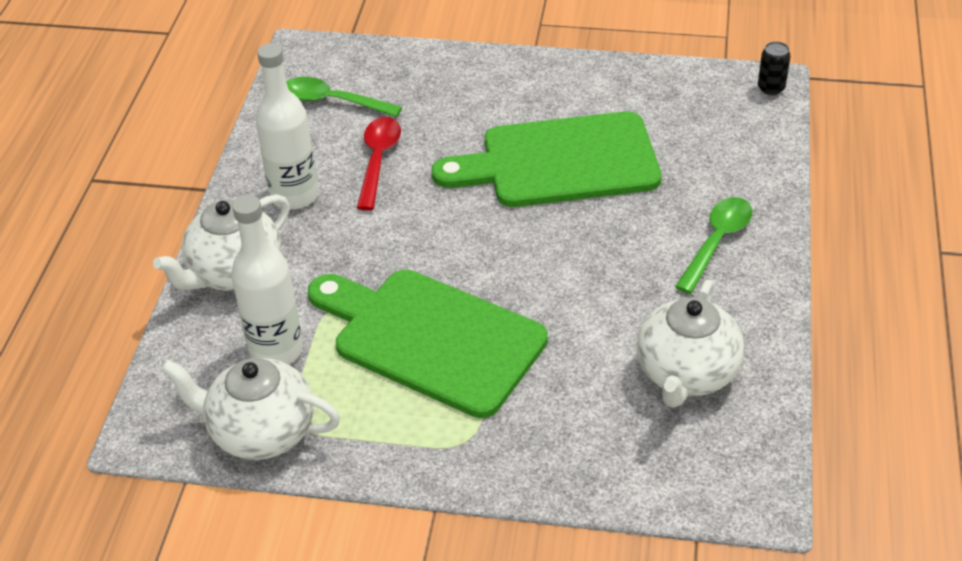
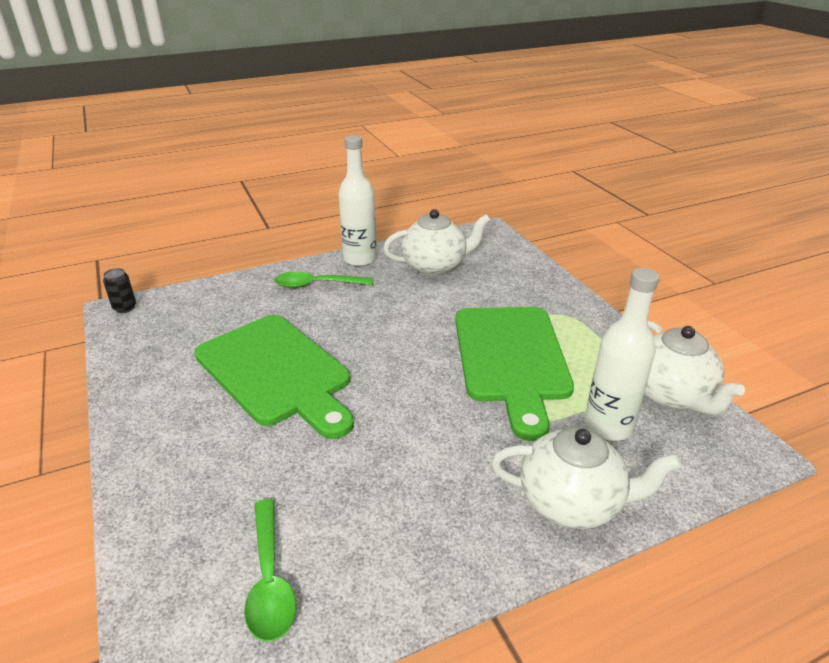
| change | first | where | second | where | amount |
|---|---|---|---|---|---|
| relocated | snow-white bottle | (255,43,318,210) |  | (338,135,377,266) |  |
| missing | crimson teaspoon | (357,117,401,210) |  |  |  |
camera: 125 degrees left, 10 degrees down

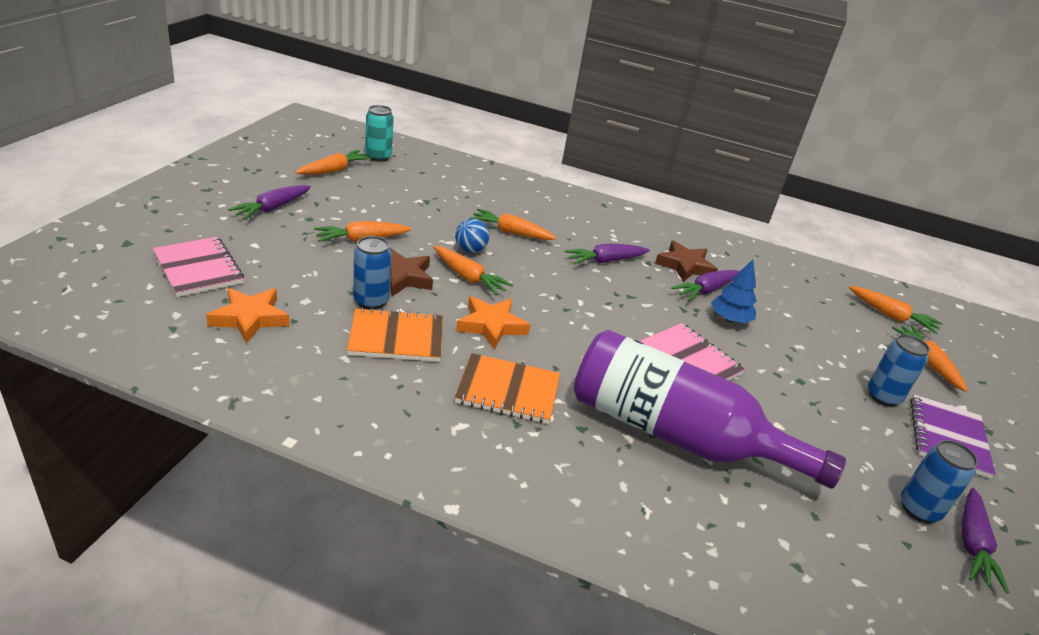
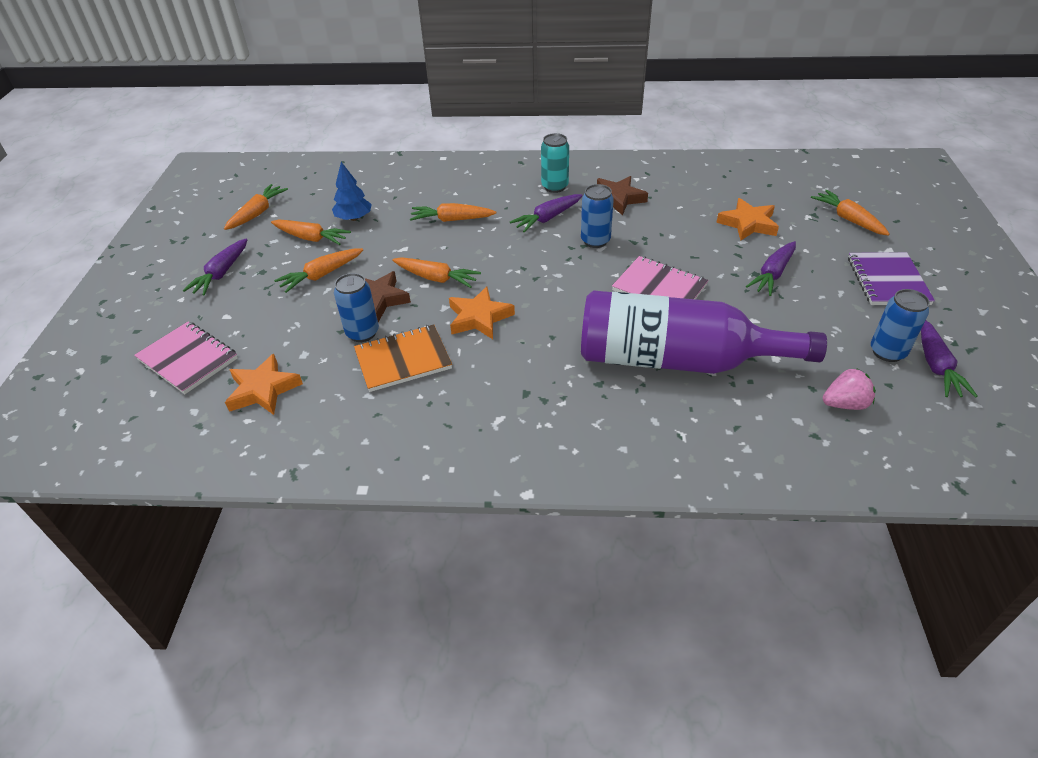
| change | first | where | second | where | amount |
|---|---|---|---|---|---|
| relocated | orange toy carrot | (849,286,943,334) |  | (271,219,351,245) |  |
| relocated | royal blue fir tree | (711,259,757,323) |  | (332,162,372,221) |  |
| relocated | aqua soda can | (365,105,394,162) |  | (541,133,569,193) |  |
| relocated | royal blue soda can | (868,334,930,406) |  | (581,184,614,248) |  |
| appeared |  |  | orange star shape | (716,198,779,240) |  |
| relocated | violet toy carrot | (671,270,740,301) |  | (746,241,796,296) |  |
| appeared |  |  | rosy toy strawberry | (823,368,876,410) |  |
| missing | orange exercise book | (454,353,560,424) |  |  |  |
| missing | royal blue ball | (455,219,489,253) |  |  |  |
camera: 10 degrees left, 10 degrees up

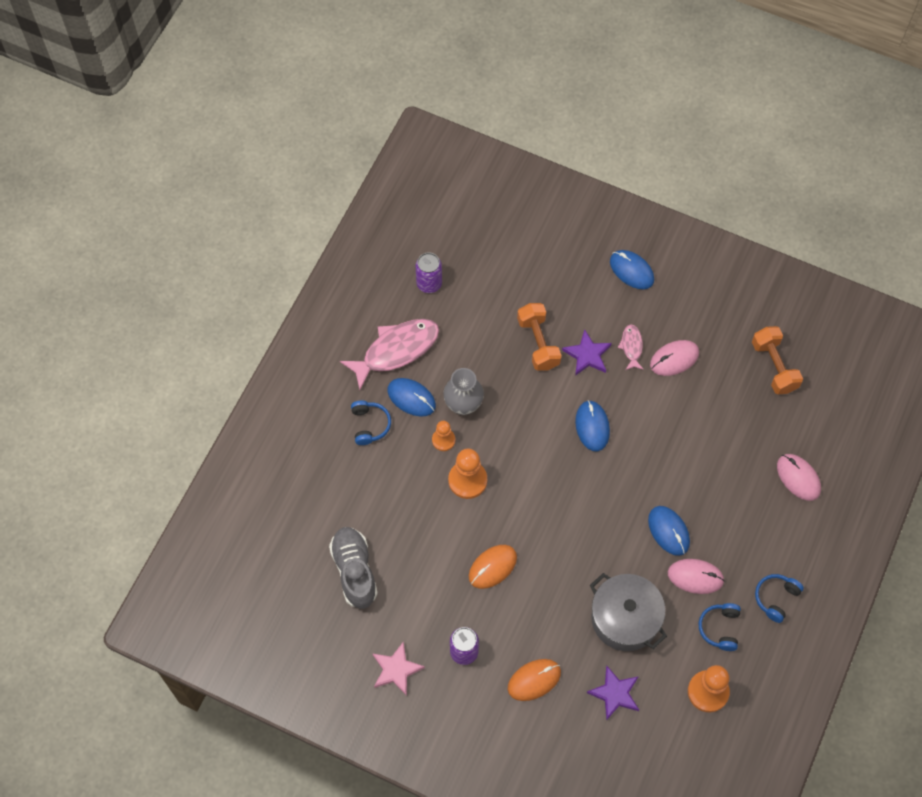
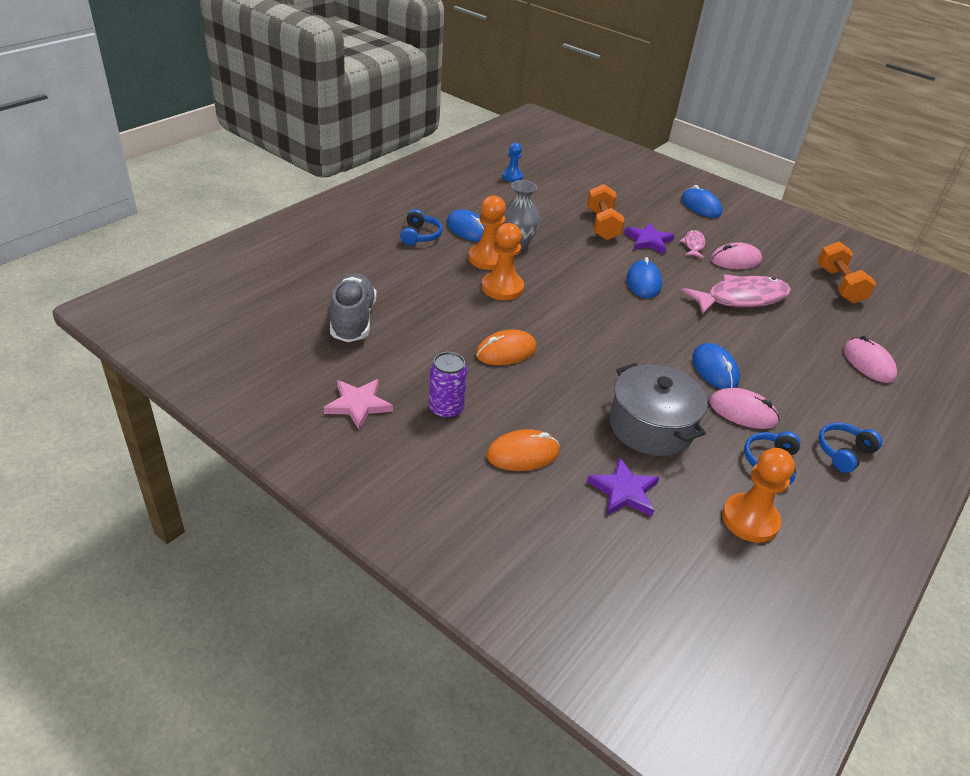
| change | first | where | second | where | amount |
|---|---|---|---|---|---|
| size | orange chess pawn | (432,421,455,451) |  | (469,196,506,270) | x1.65 |
| exchanged | violet soda can | (415,252,442,293) | royal blue chess pawn | (502,143,523,182) |  |
| relocated | rosy fish figure | (340,319,439,390) |  | (681,274,791,315) |  |
camera: 10 degrees right, 25 degrees down

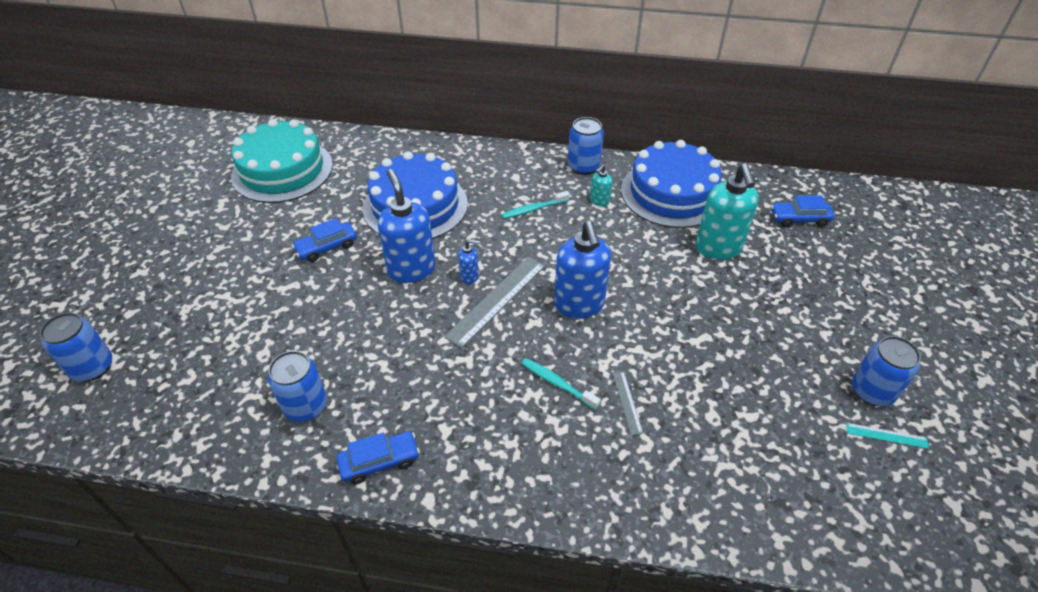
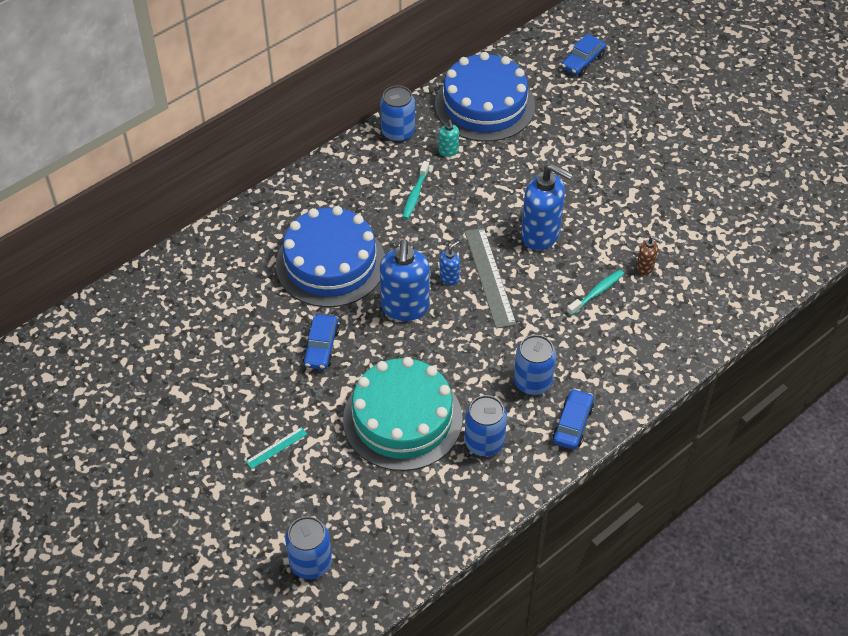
| change | first | where | second | where | amount |
|---|---|---|---|---|---|
| relocated | aqua measuring stick | (846,423,929,449) |  | (246,427,308,469) |  |
| relocated | aqua gateau | (231,119,333,203) |  | (343,357,462,471) |  |
| spun | royal blue soap pump | (378,169,435,283) |  | (380,239,430,321) | 105 degrees counterclockwise |
| relocated | royal blue soda can | (852,336,921,406) |  | (514,335,556,395) |  |
| spun | aqua toothbrush | (521,358,601,410) |  | (567,270,624,316) | 150 degrees clockwise |
| exchanged | gray measuring stick | (612,371,643,435) | russet soap pump | (636,236,663,275) |  |
| missing | aqua soap pump | (695,163,759,260) |  |  |  |
camera: 50 degrees left, 5 degrees up

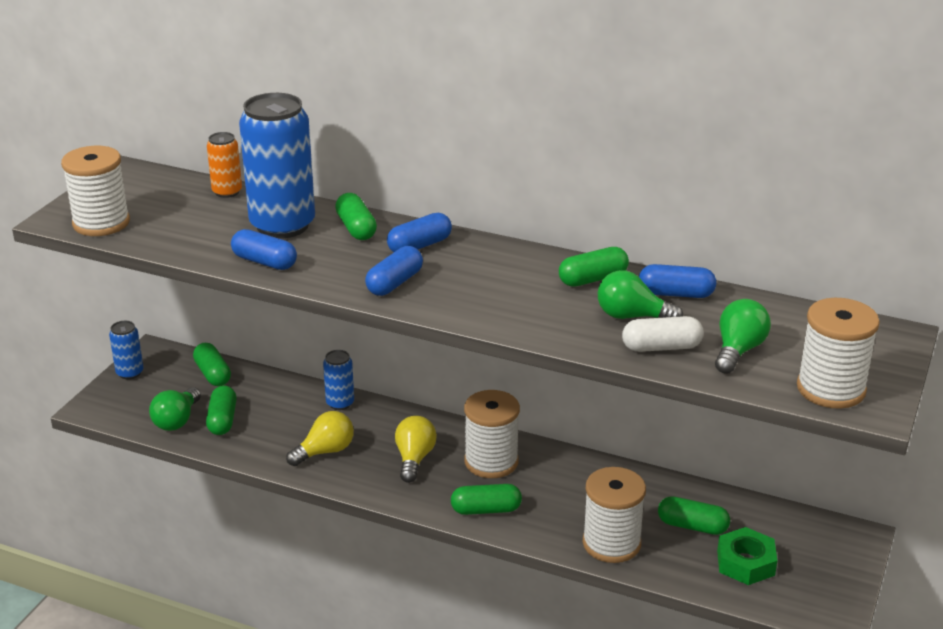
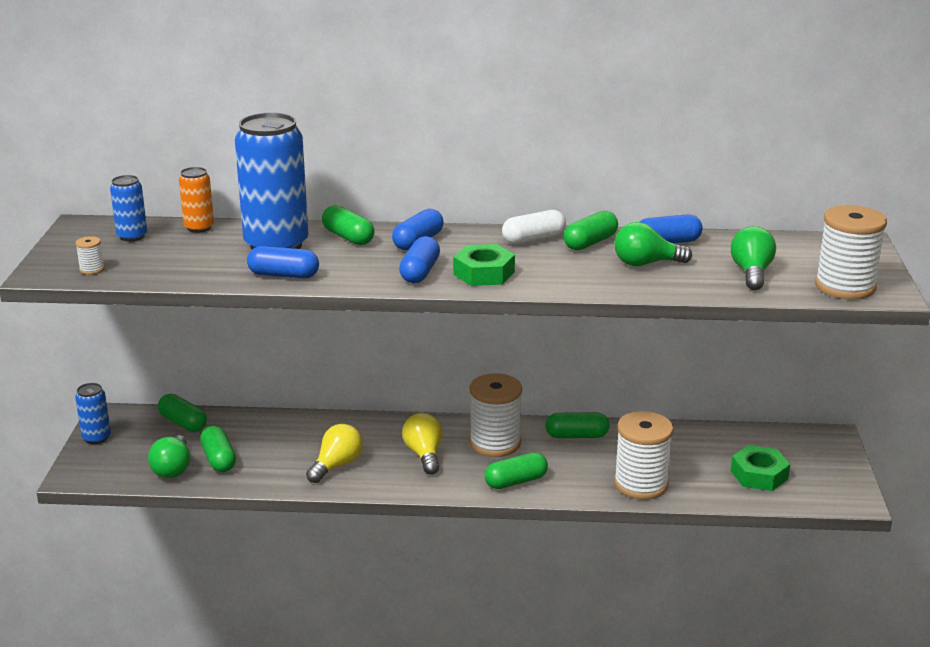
| change | first | where | second | where | amount |
|---|---|---|---|---|---|
| size | snow-white bobbin | (61,146,130,236) |  | (75,236,104,275) | x0.42 |
| relocated | royal blue soda can | (323,350,354,410) |  | (110,175,147,242) |  |
| appeared |  |  | leaf-green hexagon nut | (453,244,515,286) |  |
| relocated | snow-white capsule | (622,316,704,352) |  | (502,210,566,244) |  |
| relocated | leaf-green capsule | (658,496,730,535) |  | (545,412,610,438) |  |
camera: 20 degrees left, 5 degrees down

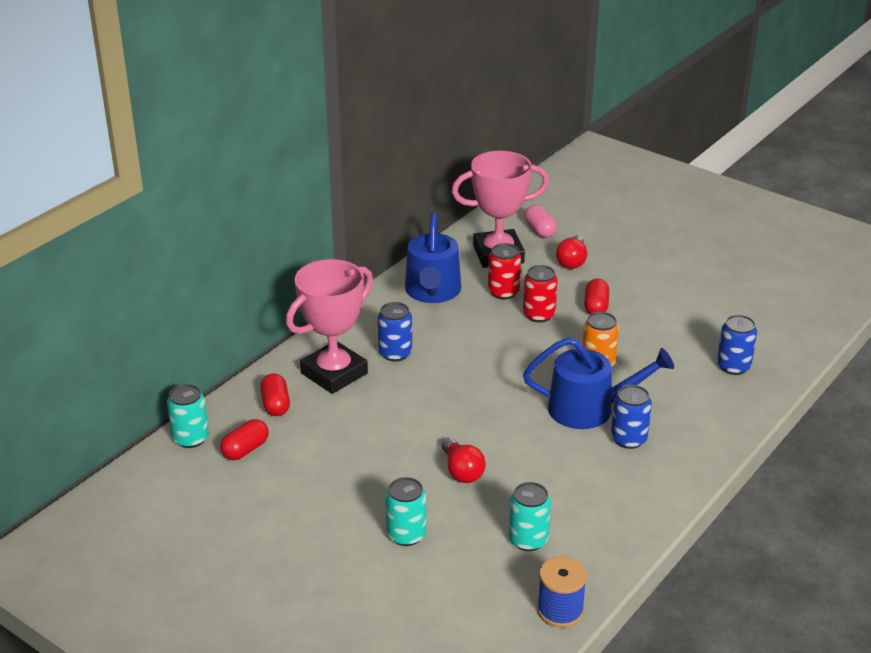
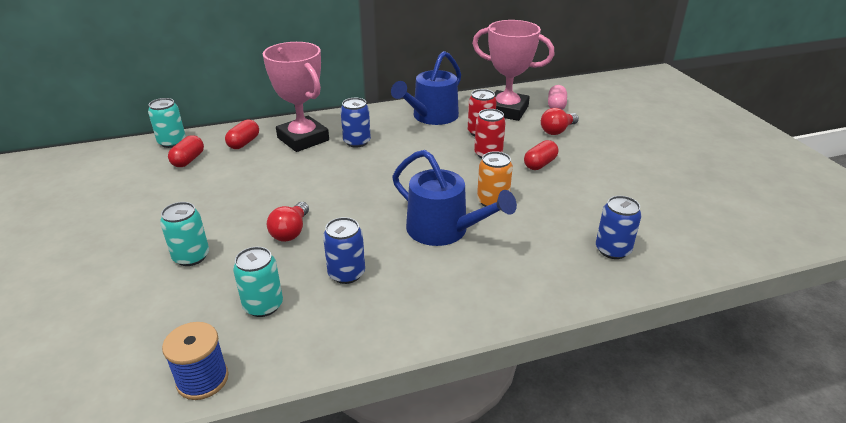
| change | first | where | second | where | amount |
|---|---|---|---|---|---|
| spun | crimson capsule | (220,419,269,460) |  | (168,135,204,167) | 60 degrees counterclockwise |
| spun | rosy prize cup | (286,259,373,394) |  | (263,42,329,152) | 60 degrees clockwise |
| relocated | royal blue soda can | (611,385,652,449) |  | (323,217,365,284) |  |
camera: 35 degrees right, 0 degrees up

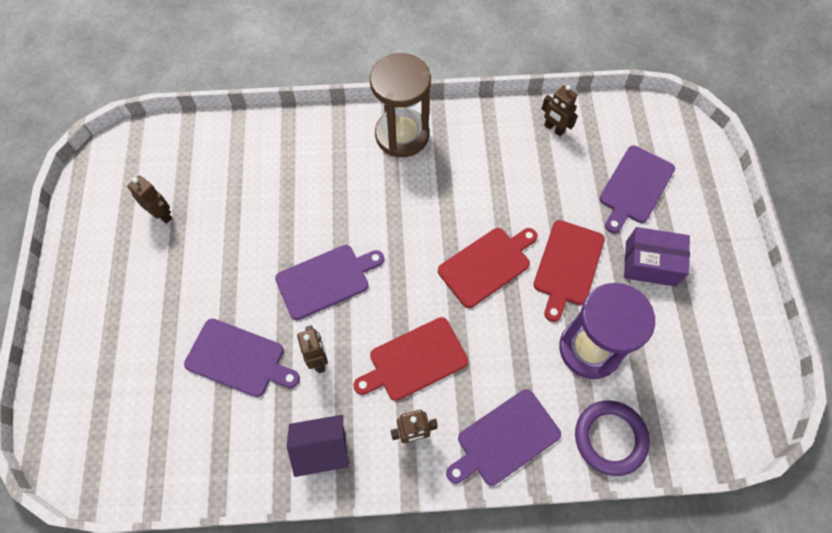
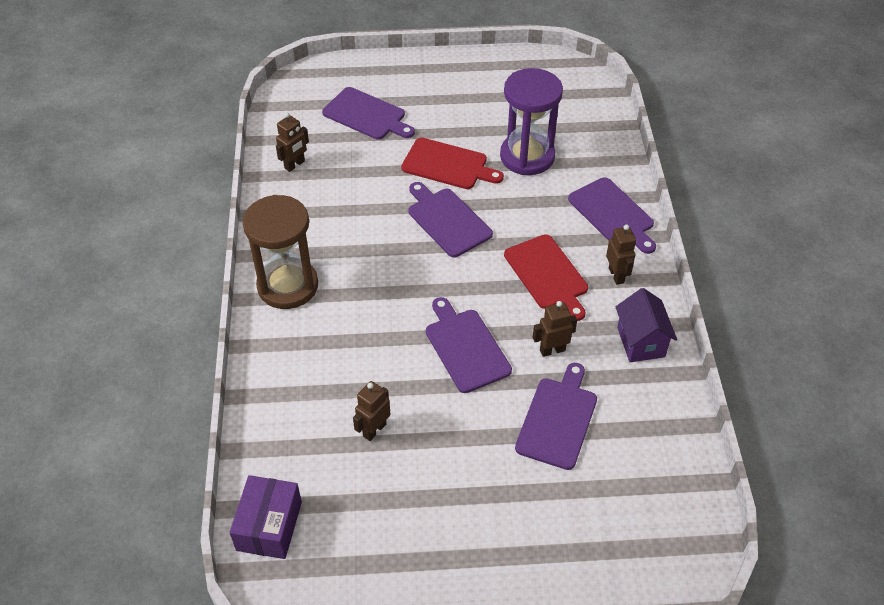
| change | first | where | second | where | amount |
|---|---|---|---|---|---|
| relocated | violet box | (624,227,690,287) |  | (229,475,302,559) |  |
| relocated | russet robot | (127,175,172,224) |  | (353,381,390,441) |  |
| colour | crimson bread board | (438,228,538,308) | violet bread board | (409,182,493,257) |  |
| missing | violet torus | (575,400,650,476) |  |  |  |
camera: 90 degrees left, 15 degrees down

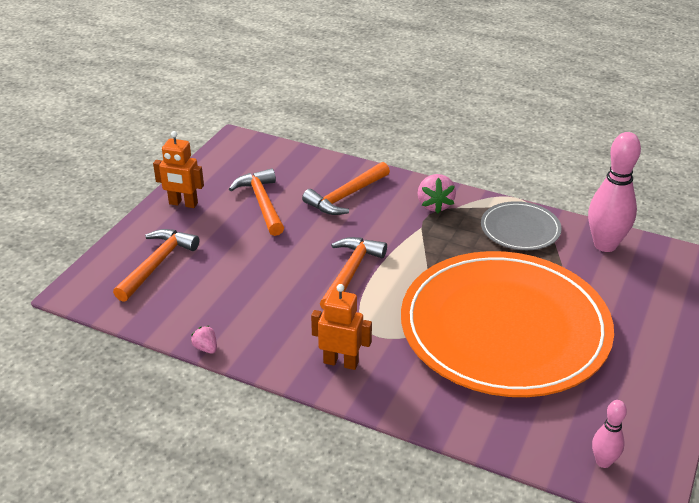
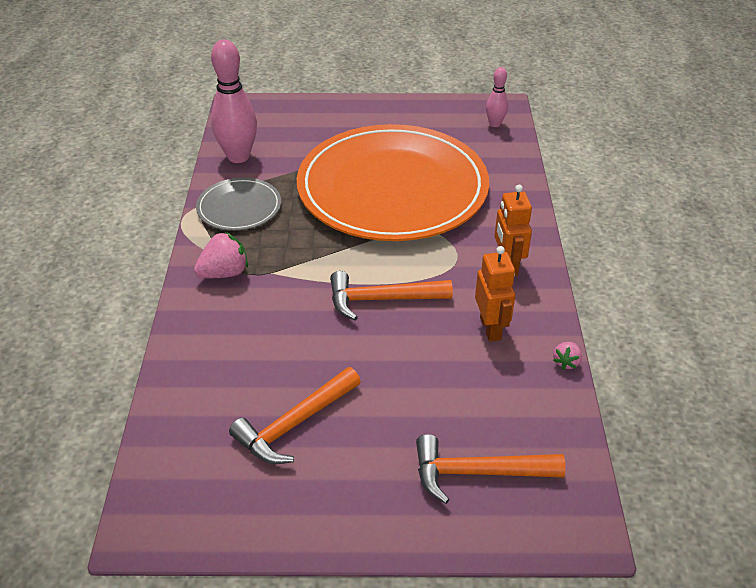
| change | first | where | second | where | amount |
|---|---|---|---|---|---|
| relocated | orange robot | (153,131,204,208) |  | (475,246,515,342) |  |
| missing | orange claw hammer | (302,162,390,215) |  |  |  |
camera: 115 degrees left, 5 degrees up

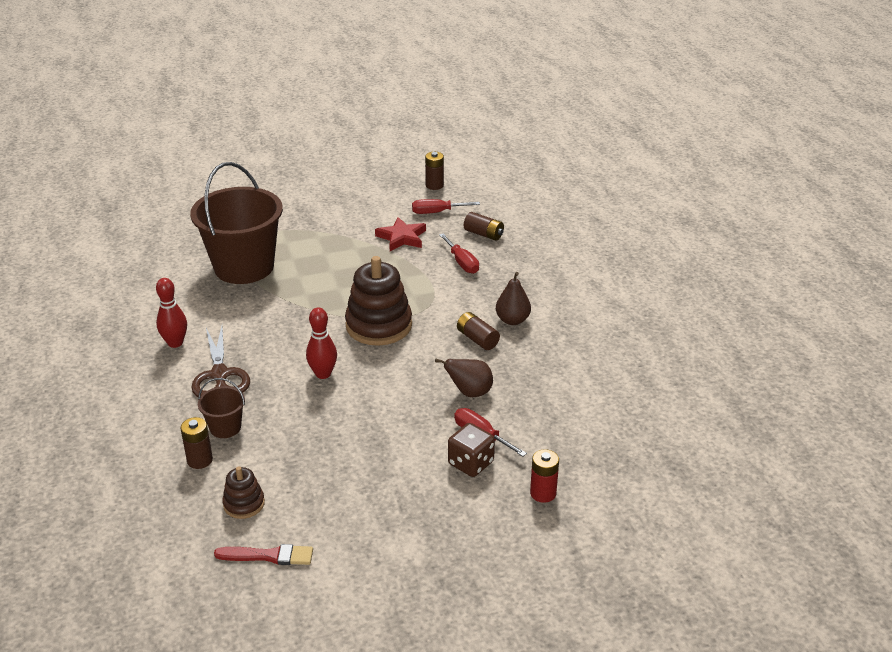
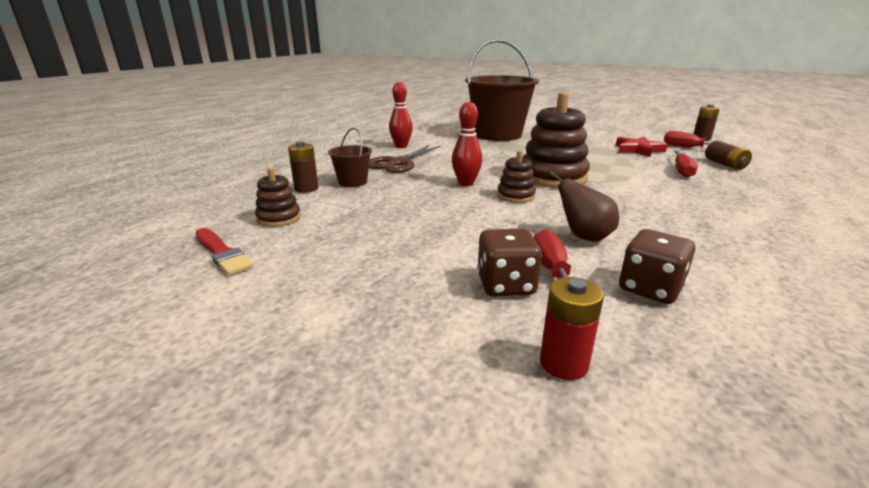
| change | first | where | second | where | amount |
|---|---|---|---|---|---|
| appeared |  |  | russet ring stacker | (497,150,536,203) |  |
| appeared |  |  | russet game die | (619,229,695,304) |  |
| missing | russet AA battery | (457,312,500,350) |  |  |  |
| missing | russet toy pear | (496,272,531,325) |  |  |  |
camera: 45 degrees right, 10 degrees down

